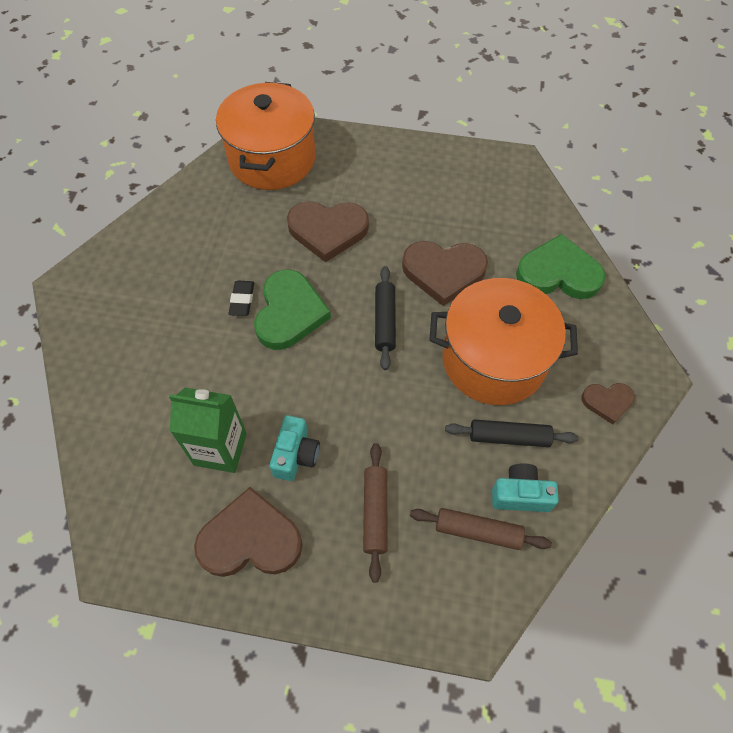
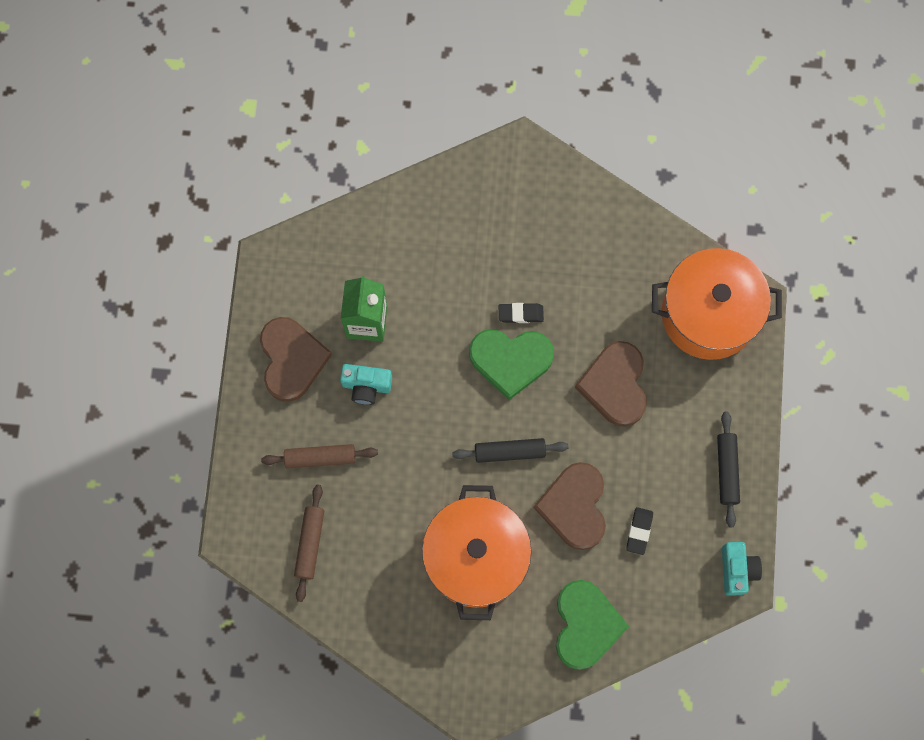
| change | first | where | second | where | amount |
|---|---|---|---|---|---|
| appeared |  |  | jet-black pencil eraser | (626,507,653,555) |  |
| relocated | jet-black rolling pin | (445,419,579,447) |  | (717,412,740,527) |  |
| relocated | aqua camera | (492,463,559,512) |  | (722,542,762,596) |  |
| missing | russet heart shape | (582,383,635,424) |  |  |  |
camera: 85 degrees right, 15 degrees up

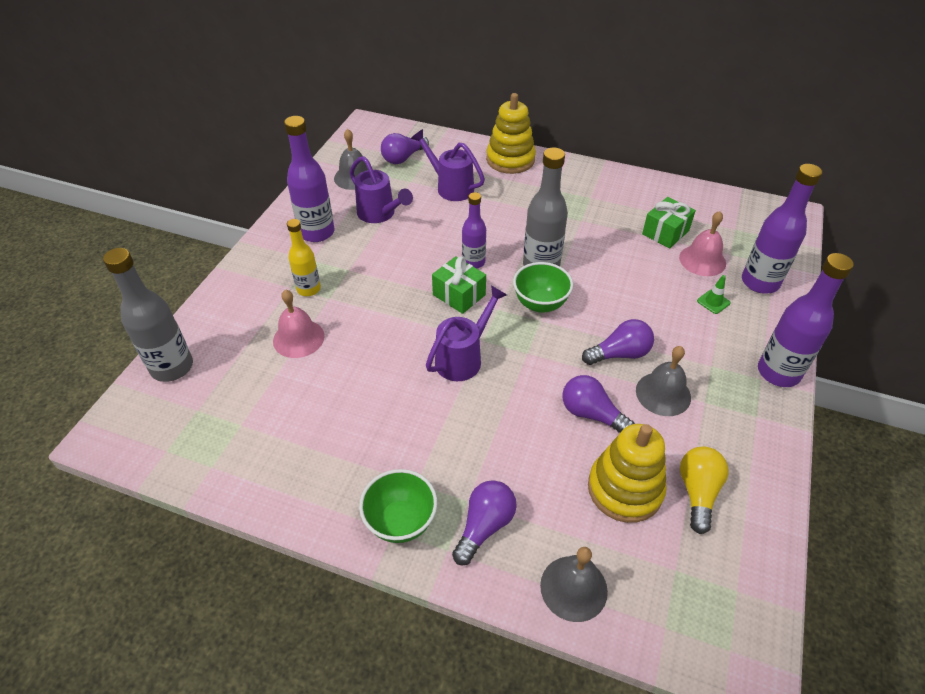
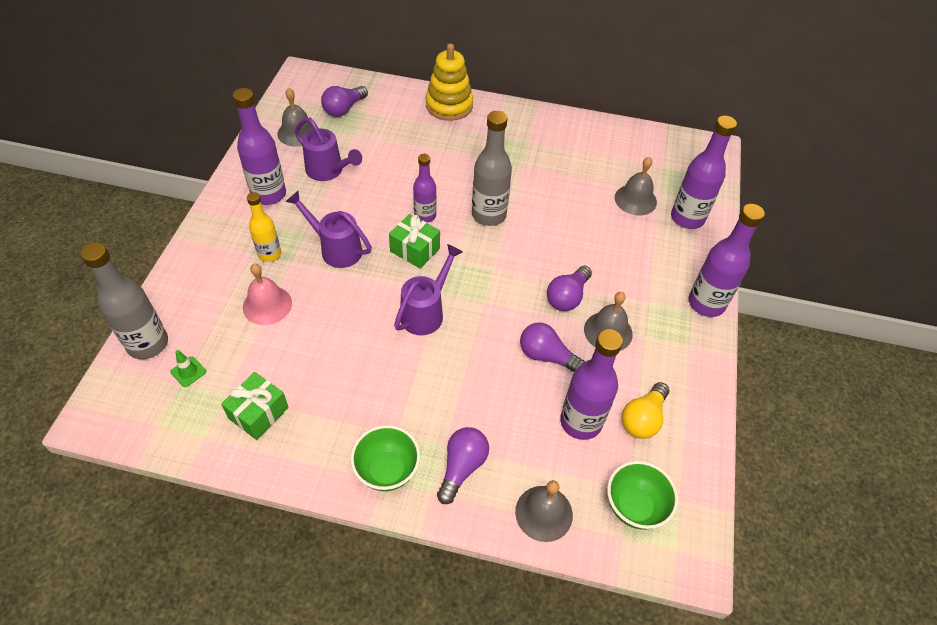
| change | first | where | second | where | amount |
|---|---|---|---|---|---|
| relocated | leaf-green road cone | (697,275,731,314) |  | (170,350,206,387) |  |
| relocated | leaf-green present | (642,197,696,249) |  | (221,372,289,440) |  |
| relocated | violet watering pot | (411,129,485,201) |  | (286,191,372,268) |  |
| spun | violet light bulb | (582,319,654,365) |  | (547,266,592,311) | 150 degrees clockwise |
| exchanged | yellow ring stacker | (588,424,667,523) | violet bottle | (560,329,623,440) |  |
| relocated | leaf-green serving bowl | (513,262,573,313) |  | (607,461,678,530) |  |
| colour | rosy hand bell | (679,211,726,276) | gray hand bell | (615,157,657,215) |  |
| spun | yellow light bulb | (680,447,728,534) |  | (622,382,669,439) | 150 degrees counterclockwise |
camera: 10 degrees left, 5 degrees up

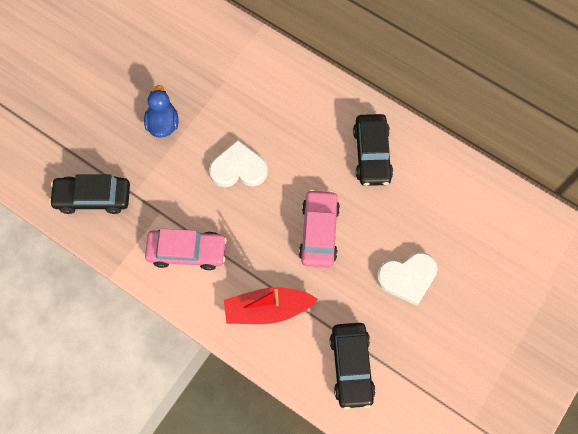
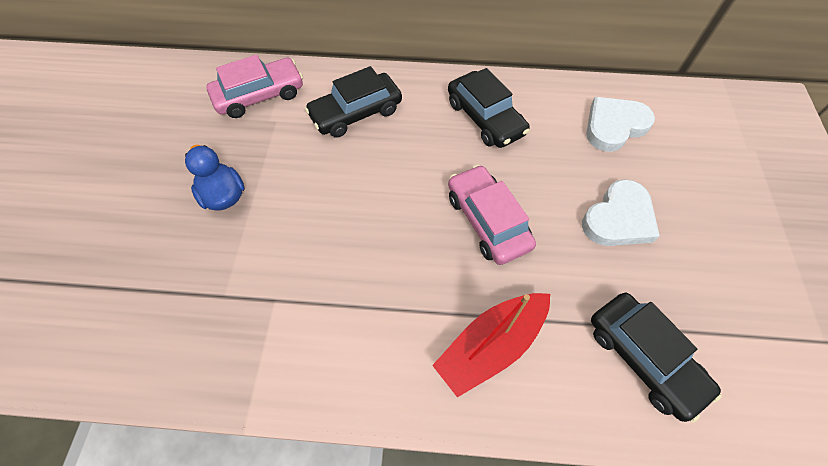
| change | first | where | second | where | amount |
|---|---|---|---|---|---|
| relocated | rosy automobile | (145,229,227,270) |  | (206,55,303,118) |  |
| relocated | jet-black automobile | (49,175,130,214) |  | (305,66,402,138) |  |
| relocated | snow-white heart shape | (209,140,268,187) |  | (586,97,655,152) |  |
camera: 30 degrees left, 10 degrees down

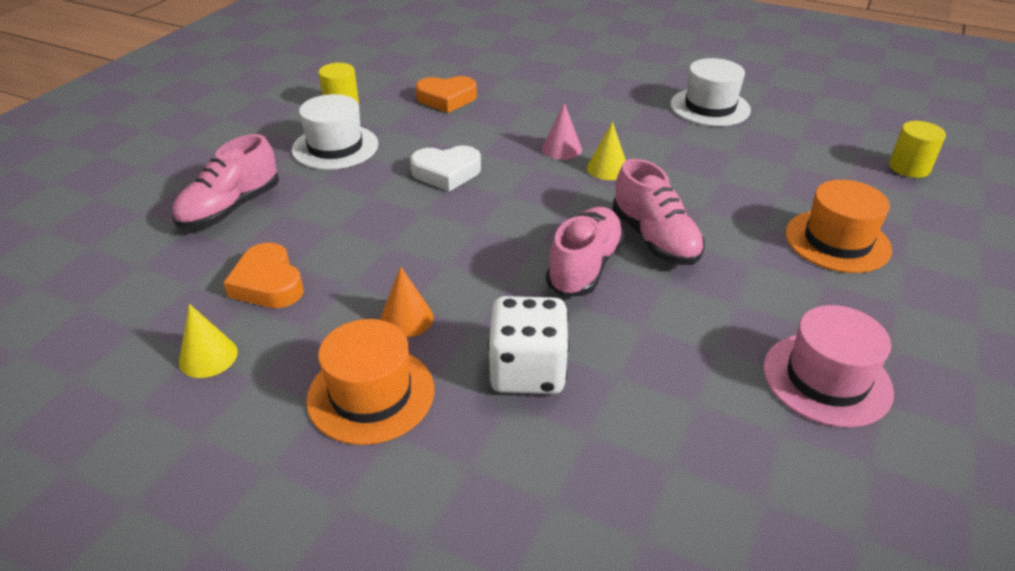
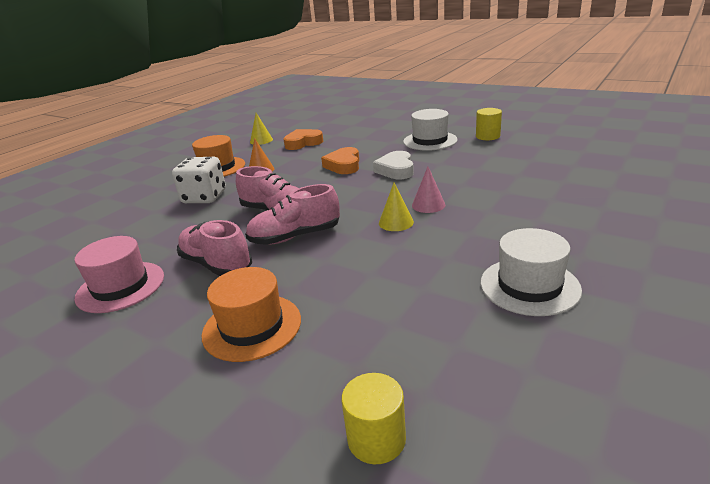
| change | first | where | second | where | amount |
|---|---|---|---|---|---|
| relocated | rosy sneaker | (172,134,279,229) |  | (177,220,252,276) |  |
| relocated | orange heart shape | (415,76,477,113) |  | (321,147,359,174) |  |
camera: 100 degrees right, 10 degrees down

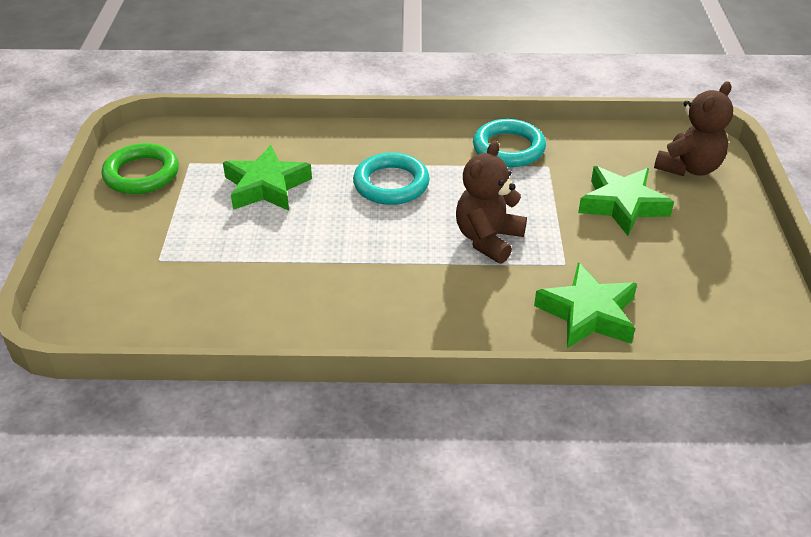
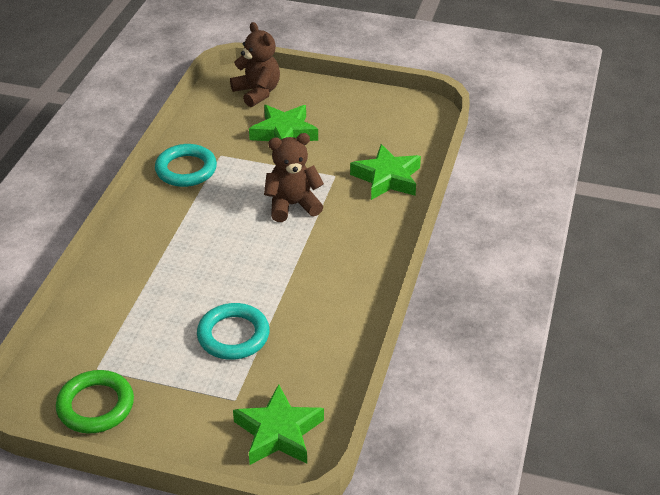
| change | first | where | second | where | amount |
|---|---|---|---|---|---|
| relocated | aqua torus | (353,152,430,205) |  | (197,303,270,360) |  |
| relocated | leaf-green star shape | (223,145,312,211) |  | (233,384,324,465) |  |
| spun | russet teddy bear | (456,141,527,264) |  | (264,133,324,222) | 120 degrees clockwise |
camera: 75 degrees left, 0 degrees up

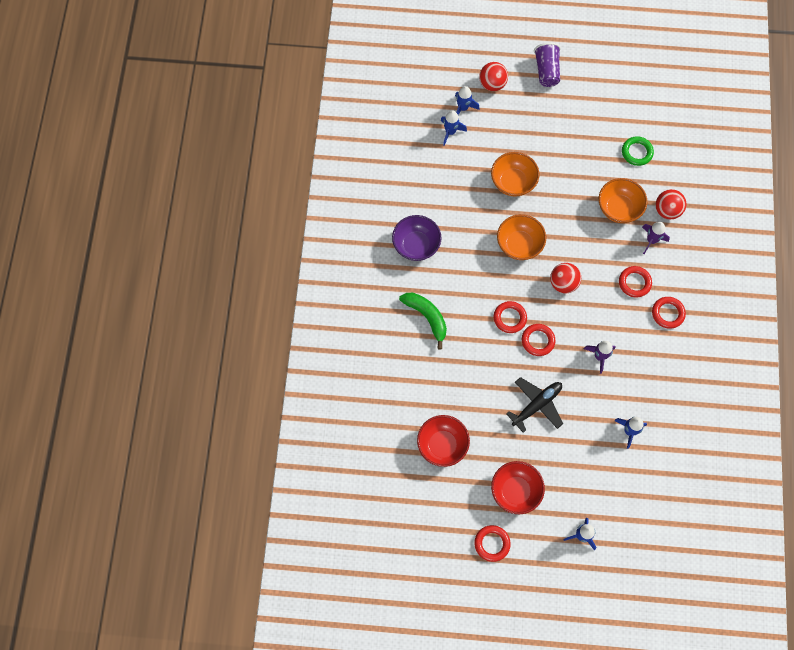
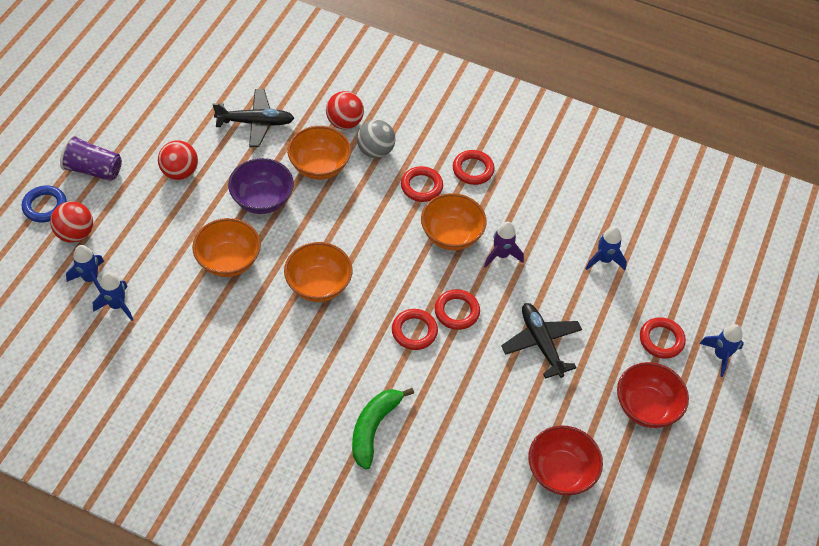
| change | first | where | second | where | amount |
|---|---|---|---|---|---|
| appeared |  |  | royal blue torus | (22,185,67,222) |  |
| relocated | crimson ball | (550,263,581,293) |  | (158,140,198,180) |  |
| exchanged | leaf-green torus | (622,136,654,166) | jet-black toy plane | (212,89,294,147) |  |
| relocated | violet serving bowl | (392,215,442,261) |  | (228,158,294,214) |  |
| spun | leaf-green toy banana | (399,292,447,349) |  | (352,388,414,470) | 45 degrees counterclockwise |
| exchanged | violet rocket | (642,222,670,254) | gray ball | (357,119,395,158) |  |
| appeared |  |  | orange serving bowl | (421,193,487,250) |  |
| relocated | crimson torus | (474,525,511,562) |  | (640,317,686,359) |  |
camera: 75 degrees left, 15 degrees down

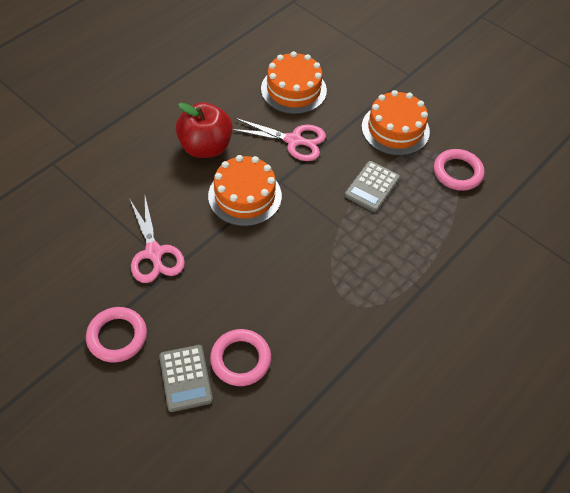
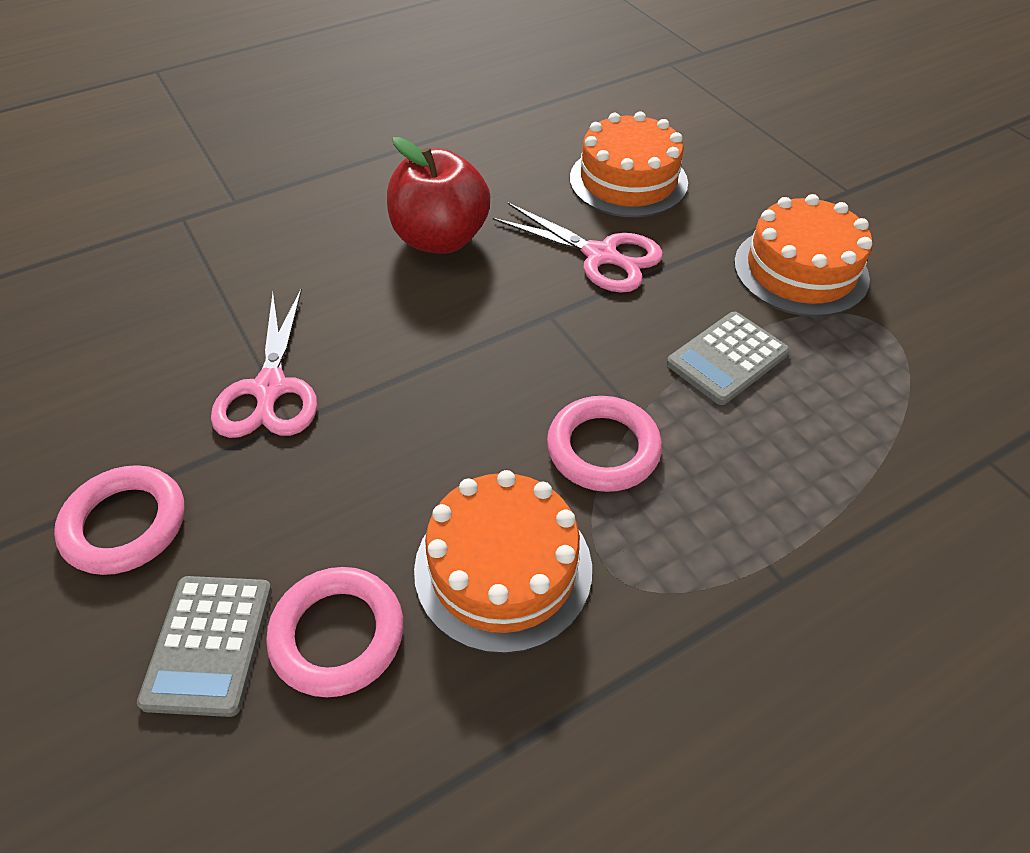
| change | first | where | second | where | amount |
|---|---|---|---|---|---|
| relocated | orange gateau | (208,155,282,226) |  | (414,470,592,654) |  |
| relocated | rosy torus | (434,149,485,191) |  | (547,396,662,492) |  |
camera: 20 degrees right, 5 degrees down

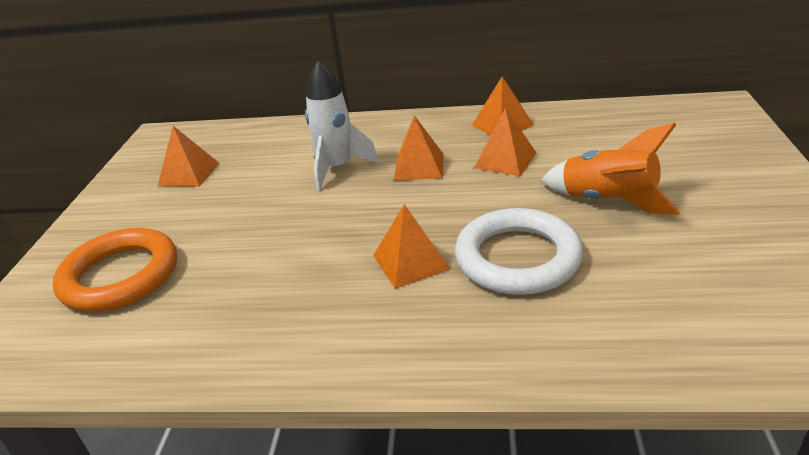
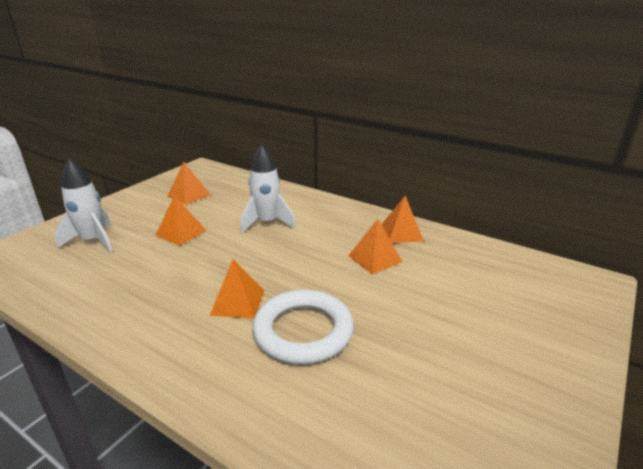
| change | first | where | second | where | amount |
|---|---|---|---|---|---|
| exchanged | orange torus | (53,228,177,312) | snow-white rocket | (55,158,112,252) |  |
| relocated | orange pyramid shape | (394,115,444,181) |  | (155,195,207,246) |  |
| missing | orange rocket | (541,123,681,215) |  |  |  |
camera: 25 degrees right, 5 degrees down

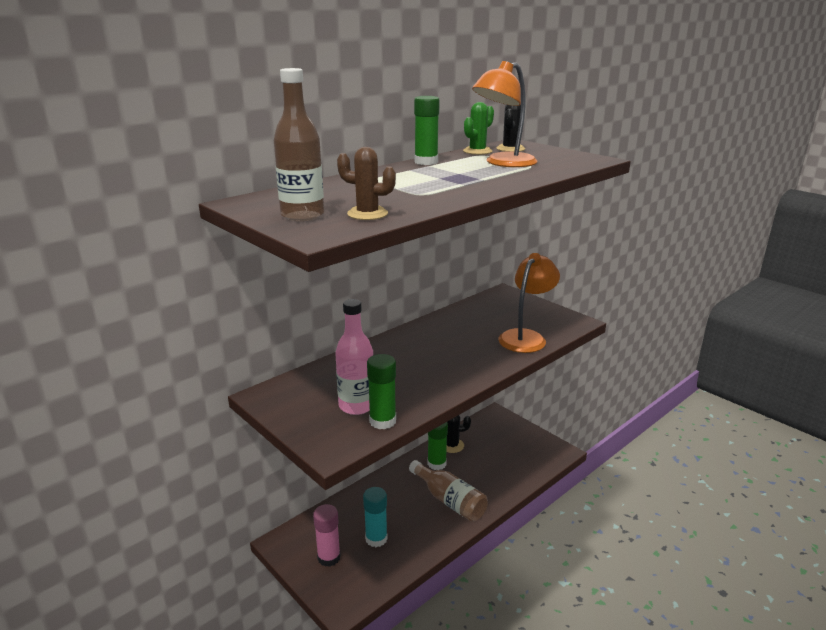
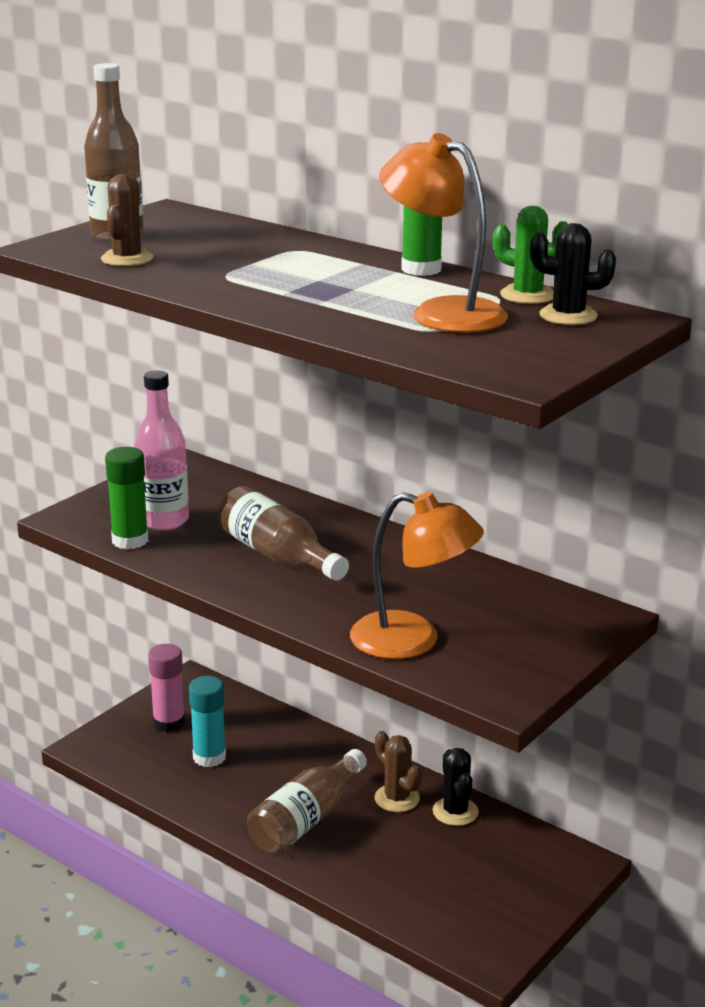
| change | first | where | second | where | amount |
|---|---|---|---|---|---|
| appeared |  |  | russet bottle | (218,486,349,581) |  |
| exchanged | leaf-green stick of glue | (428,422,448,470) | russet prickly plant | (375,731,422,812) |  |
camera: 80 degrees right, 0 degrees up

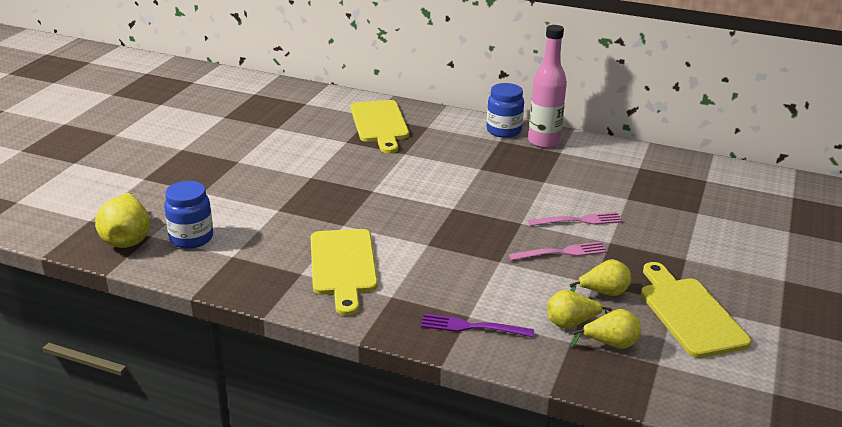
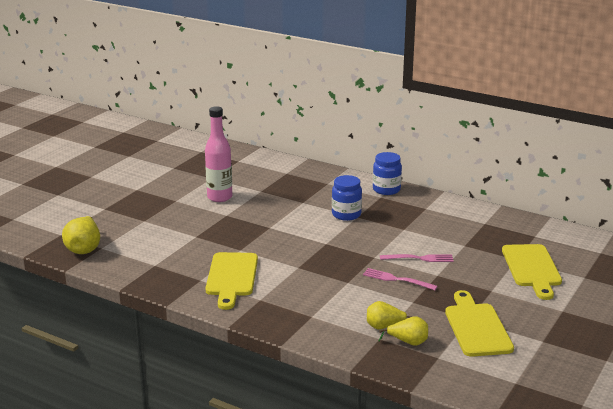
| change | first | where | second | where | amount |
|---|---|---|---|---|---|
| relocated | rosy bottle | (528,25,567,148) |  | (205,106,232,202) |  |
| relocated | royal blue jar | (164,181,213,249) |  | (332,175,362,221) |  |
| spun | rosy table fork | (508,242,608,261) |  | (363,268,438,290) | 150 degrees counterclockwise |
| relocated | yellow bread board | (351,100,409,153) |  | (502,244,562,300) |  |
| missing | violet table fork | (421,314,534,337) |  |  |  |
| missing | yellow toy pear | (569,259,631,296) |  |  |  |
camera: 10 degrees right, 5 degrees down

